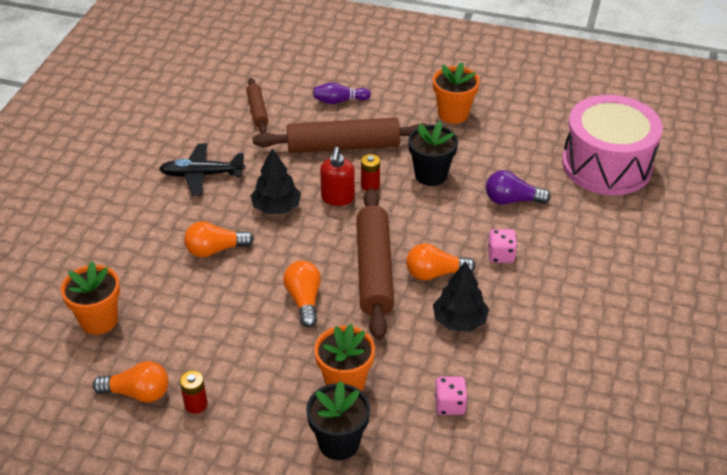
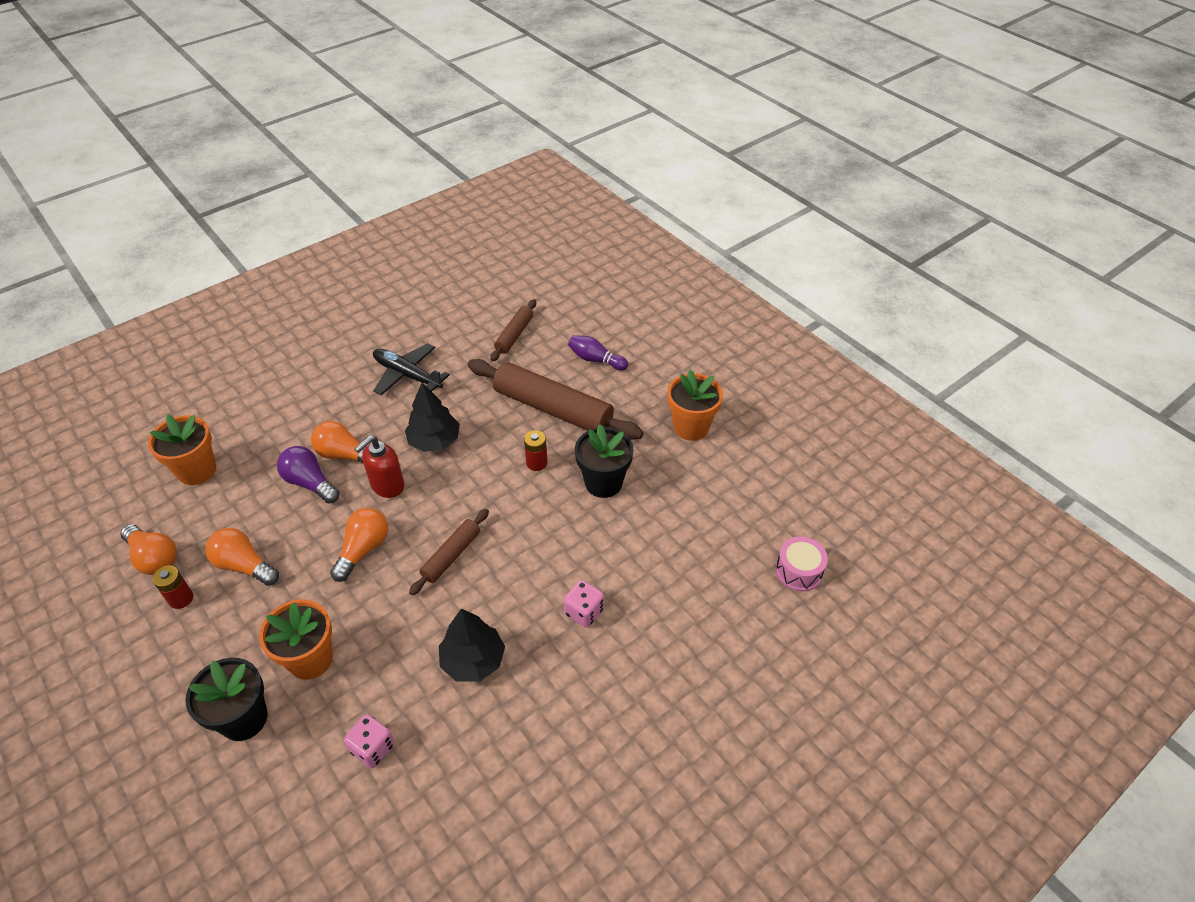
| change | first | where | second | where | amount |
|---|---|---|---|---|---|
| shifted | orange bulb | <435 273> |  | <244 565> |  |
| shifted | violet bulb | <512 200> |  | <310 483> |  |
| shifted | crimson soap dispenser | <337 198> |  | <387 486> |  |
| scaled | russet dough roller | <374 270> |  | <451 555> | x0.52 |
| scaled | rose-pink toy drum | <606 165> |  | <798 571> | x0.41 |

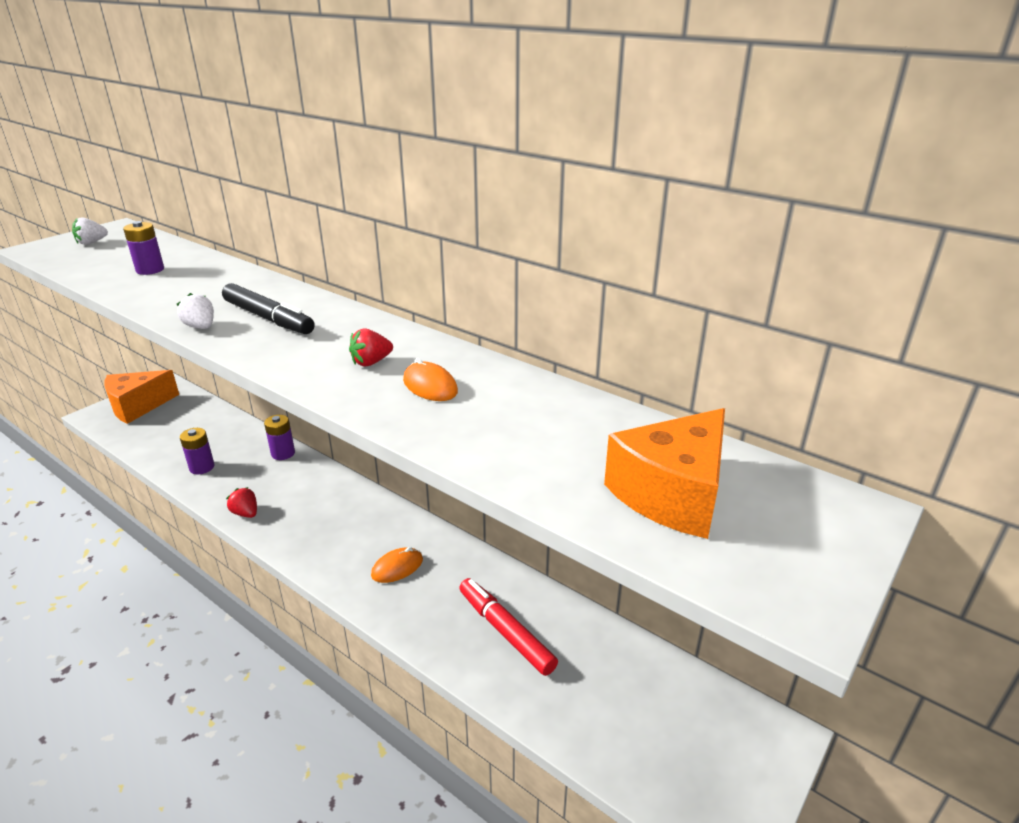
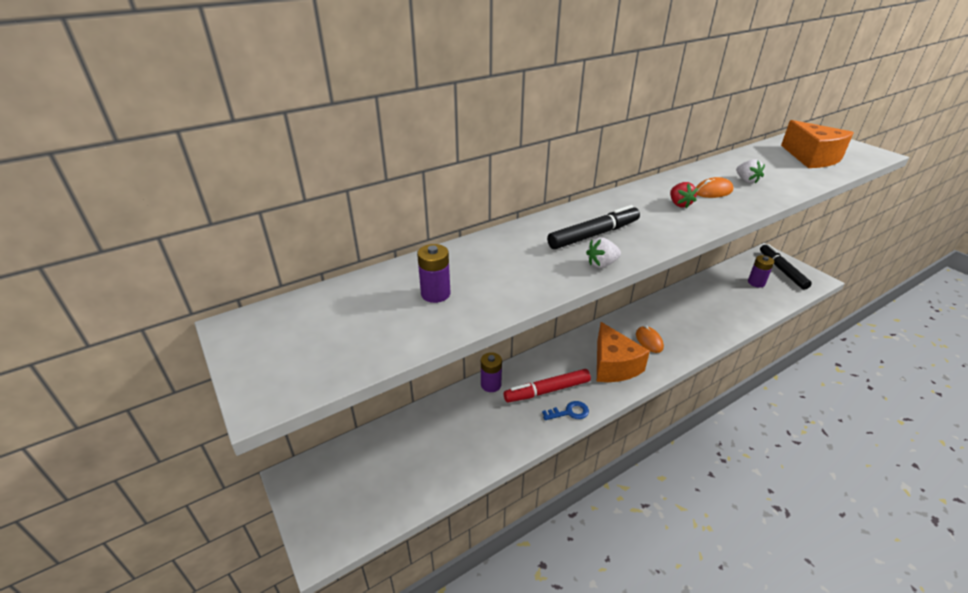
| change | first | where | second | where | amount |
|---|---|---|---|---|---|
| shifted | crimson marker pen | <505 631> |  | <547 390> |  |
| swapped | crimson berry | <245 513> | royal blue door key | <569 412> |  |
| shifted | orange cheese | <138 406> |  | <613 365> |  |
| shifted | white berry | <91 243> |  | <746 180> |  |
| shifted | violet AA battery | <202 467> |  | <756 282> |  |
| new |  |  | jet-black marker pen | <782 270> |  |

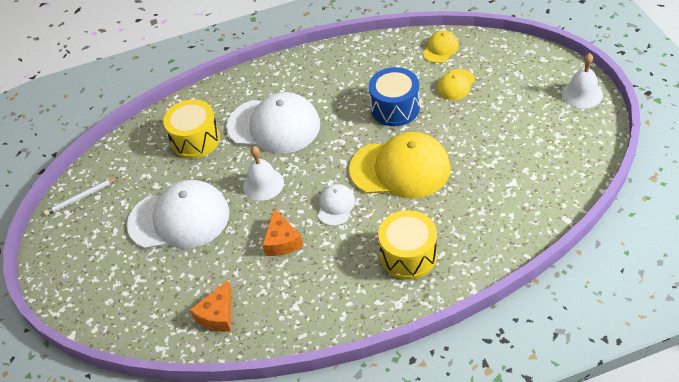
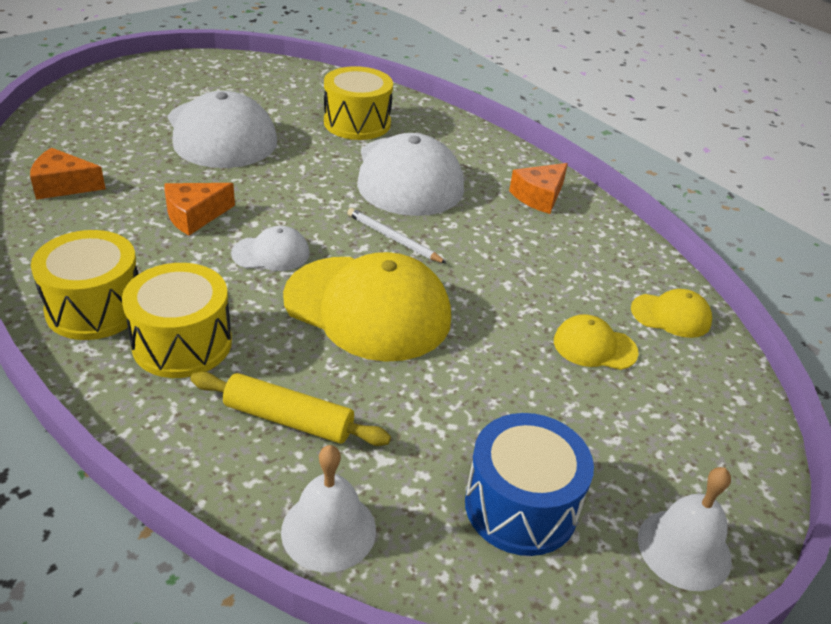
| change | first | where | second | where | amount |
|---|---|---|---|---|---|
| new |  |  | bright yellow toy drum | <95 308> |  |
| new |  |  | bright yellow dough roller | <288 420> |  |
| shifted | white school bell | <263 184> |  | <328 530> |  |
| rotated | bright yellow cap | <400 169> |  | <368 308> | 45 degrees counterclockwise |
| shifted | white pencil | <81 198> |  | <393 239> |  |
| shifted | royal blue toy drum | <395 108> |  | <521 506> |  |
| new |  |  | orange cheese | <539 196> |  |

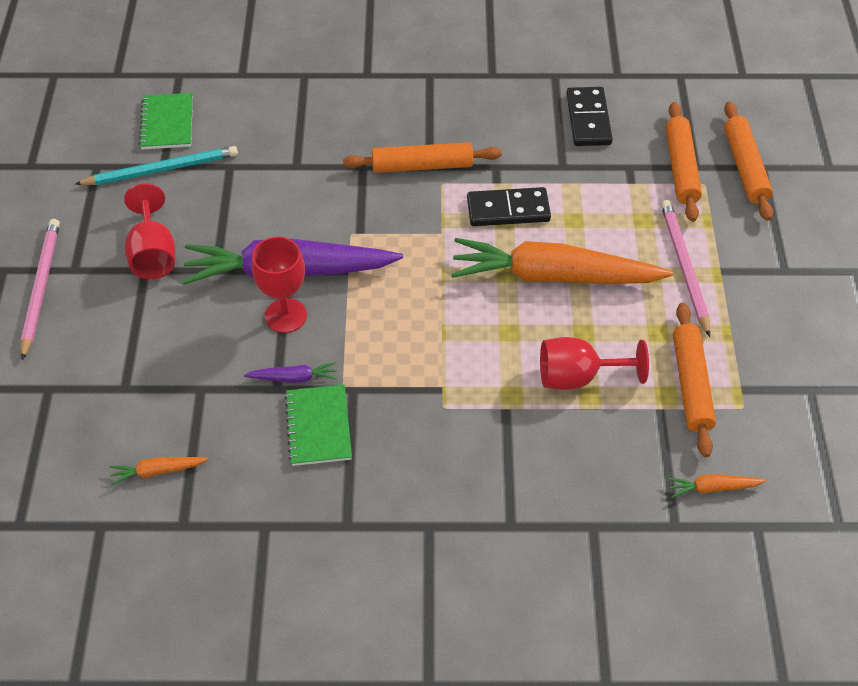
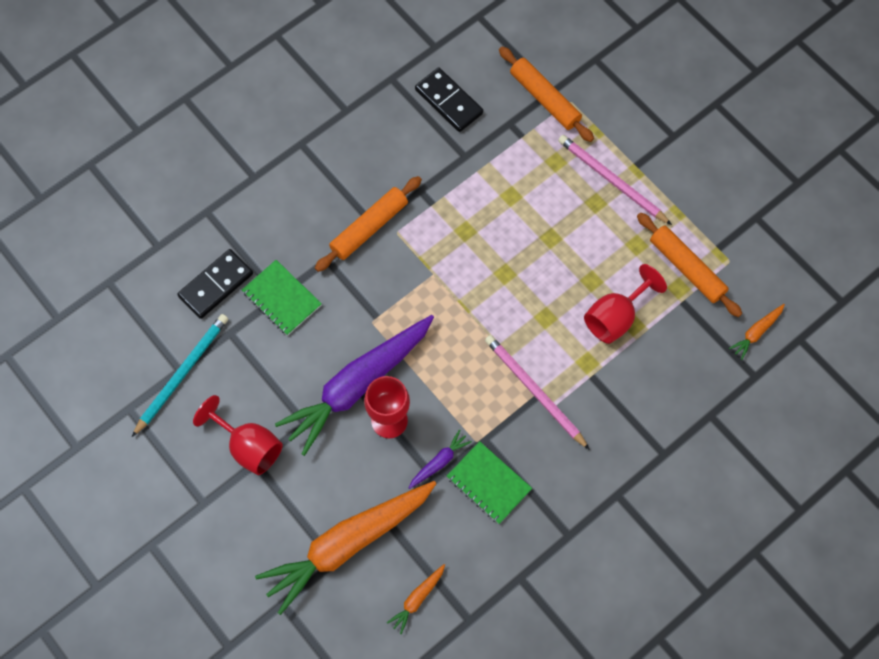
| change | first | where | second | where | amount |
|---|---|---|---|---|---|
| shifted | jet-black domino piece | <508 210> |  | <216 285> |  |
| shifted | emerald notebook | <167 123> |  | <281 299> |  |
| shifted | orange toy carrot | <554 276> |  | <347 544> |  |
| shifted | rose-pink pencil | <41 287> |  | <534 391> |  |
| gone | orange dough roller | <745 167> |  |  |  |

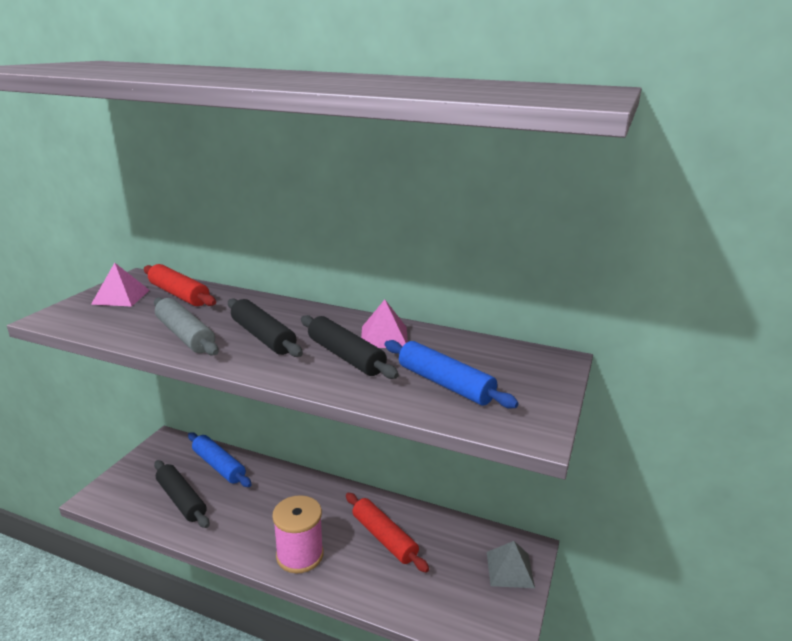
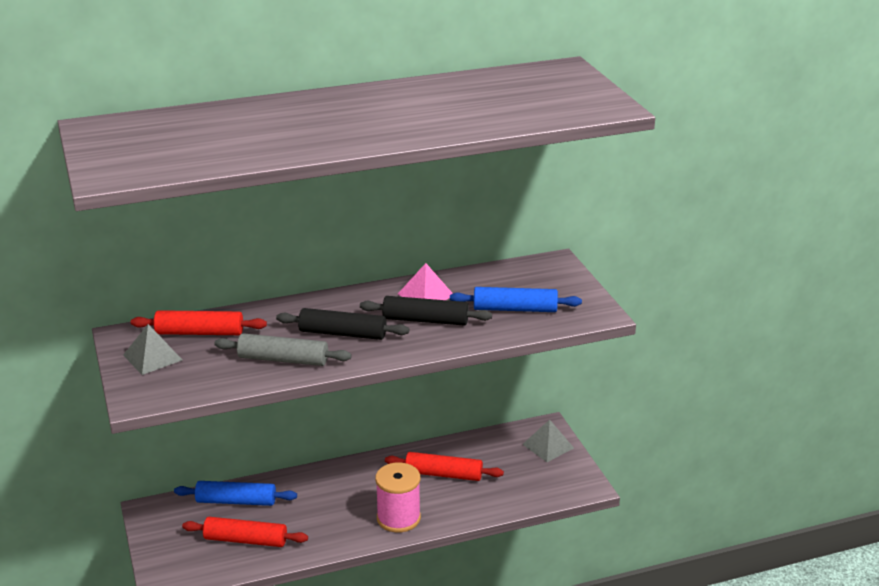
| change | first | where | second | where | amount |
|---|---|---|---|---|---|
| repainted | rose-pink solid pyramid | <121 297> | grey solid pyramid | <152 357> |  |
| repainted | jet-black dough roller | <181 500> | crimson dough roller | <245 540> |  |

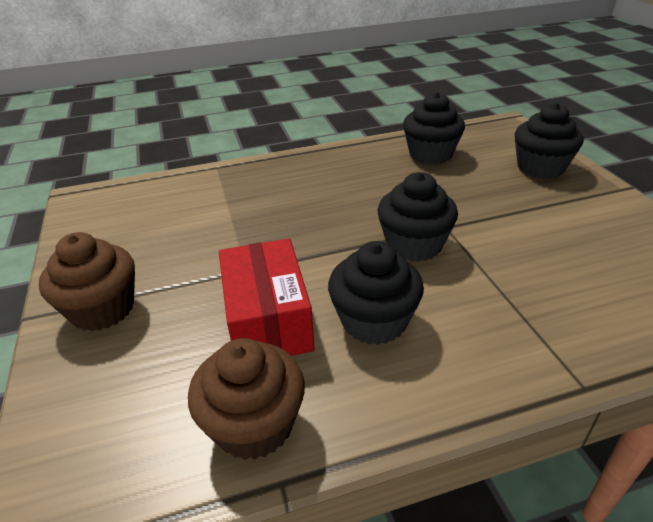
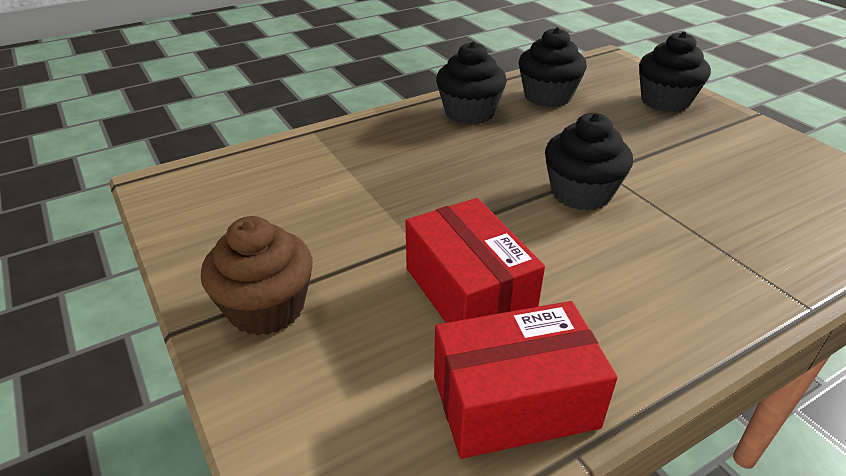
| change | first | where | second | where | amount |
|---|---|---|---|---|---|
| swapped | russet muffin | <254 424> | crimson box | <514 401> |  |
| shifted | jet-black muffin | <374 321> |  | <469 113> |  |

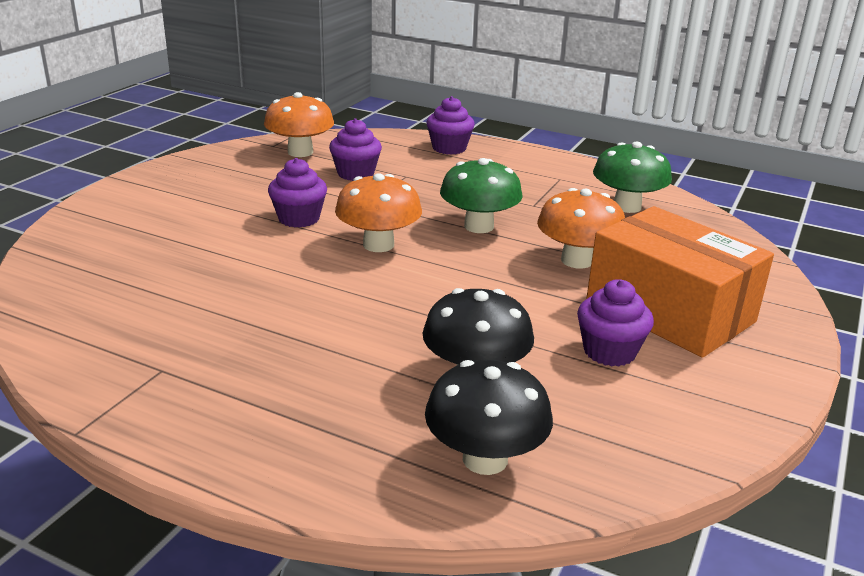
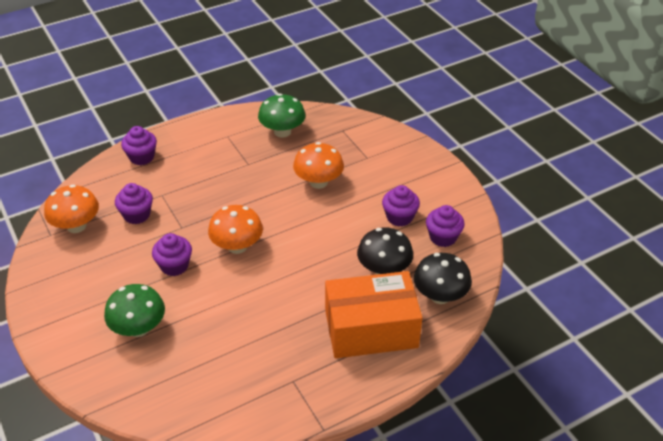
| change | first | where | second | where | amount |
|---|---|---|---|---|---|
| shifted | emerald mushroom | <479 226> |  | <139 328> |  |
| shifted | orange box | <670 311> |  | <371 329> |  |
| new |  |  | violet muffin | <443 237> |  |

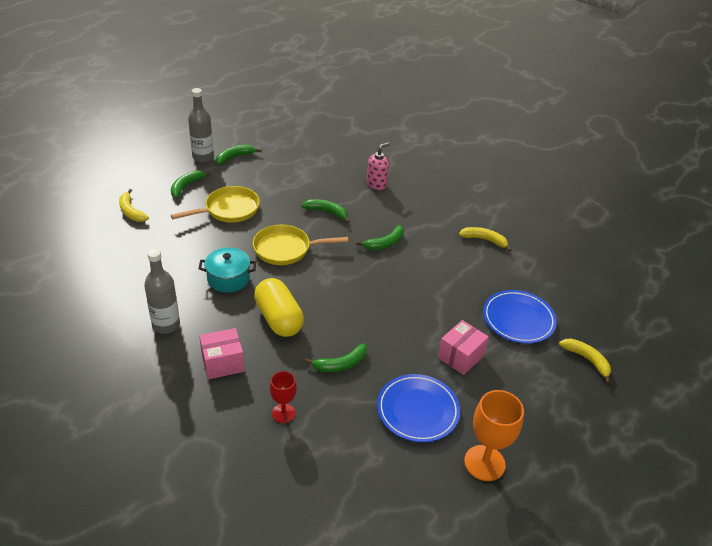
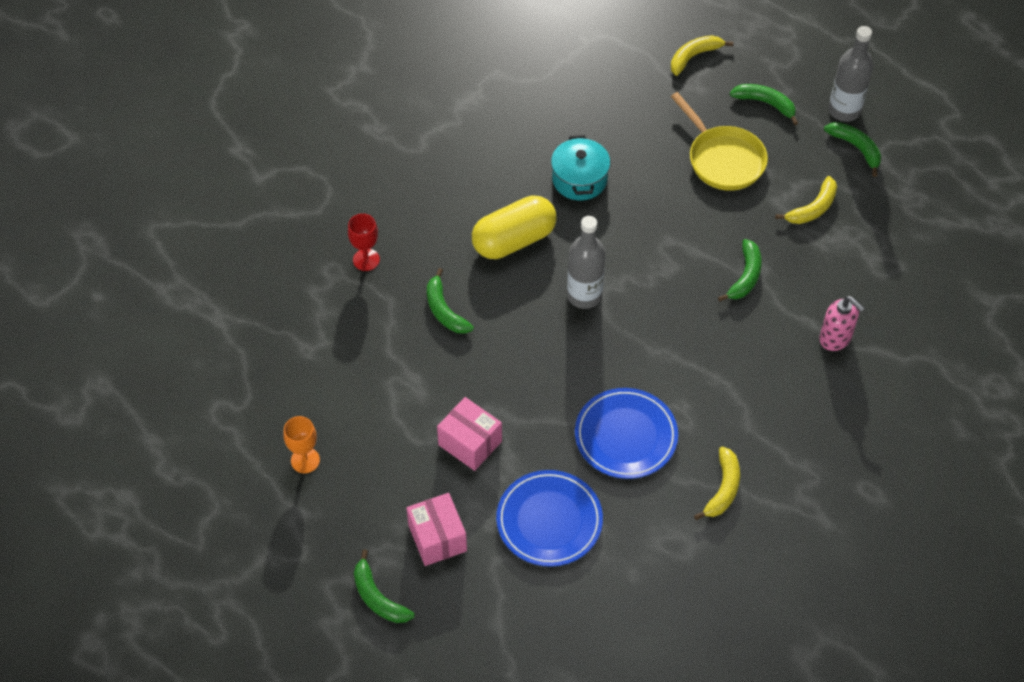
| change | first | where | second | where | amount |
|---|---|---|---|---|---|
| scaled | orange goblet | <484 463> |  | <305 460> | x0.60 |
| shifted | emerald banana | <385 243> |  | <378 597> |  |
| shifted | rose-pink box | <222 363> |  | <437 538> |  |
| shifted | grey bottle | <166 325> |  | <584 295> |  |
| shifted | royal blue dinner plate | <417 410> |  | <626 436> |  |
| shifted | bright yellow banana | <587 360> |  | <813 208> |  |
| gone | bright yellow skillet | <286 249> |  |  |  |

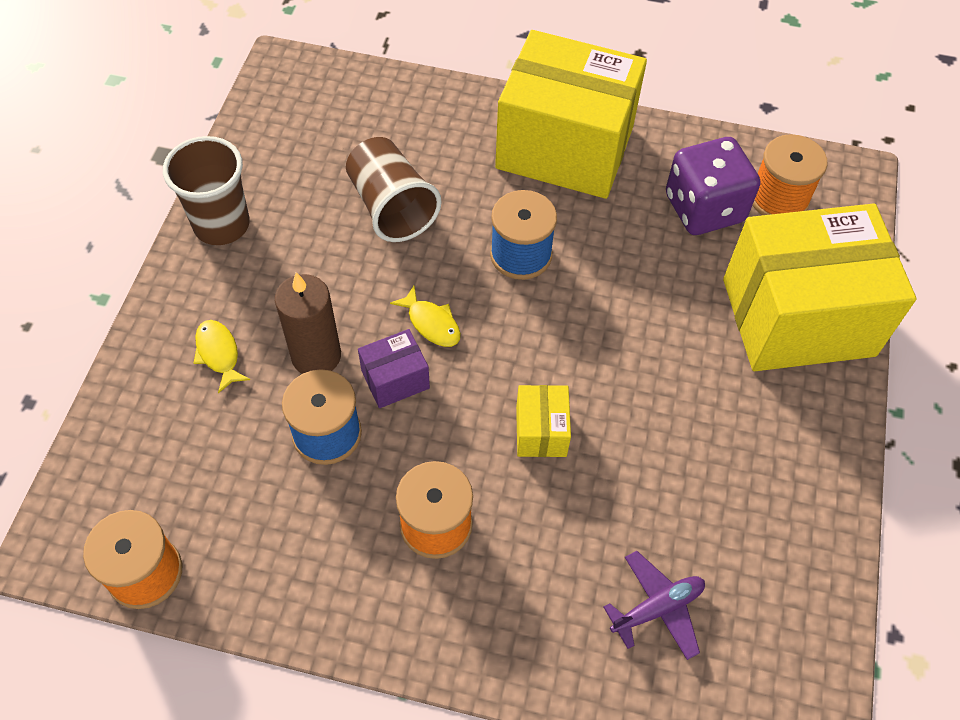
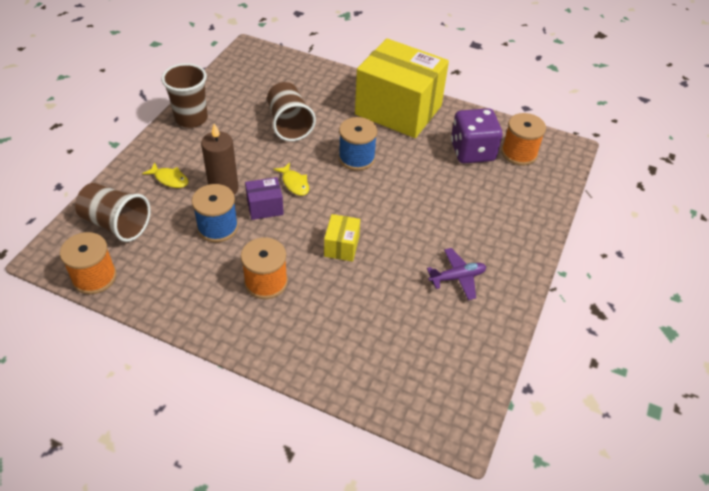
| change | first | where | second | where | amount |
|---|---|---|---|---|---|
| new |  |  | russet tumbler | <116 224> |  |
| rotated | bright yellow fish figure | <219 354> |  | <169 179> | 135 degrees clockwise |
| shifted | violet toy plane | <657 608> |  | <457 277> |  |
| gone | bright yellow box | <798 317> |  |  |  |

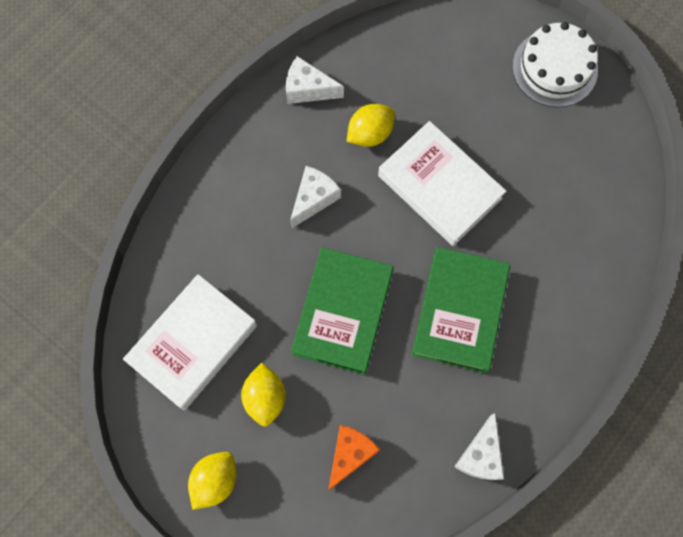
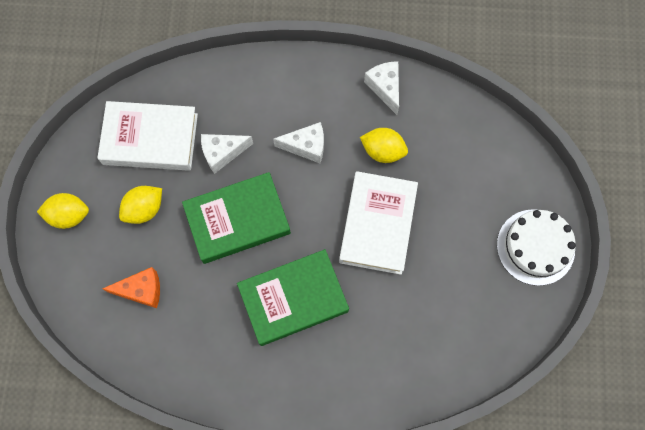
| change | first | where | second | where | amount |
|---|---|---|---|---|---|
| shifted | white cheese | <480 455> |  | <222 153> |  |

